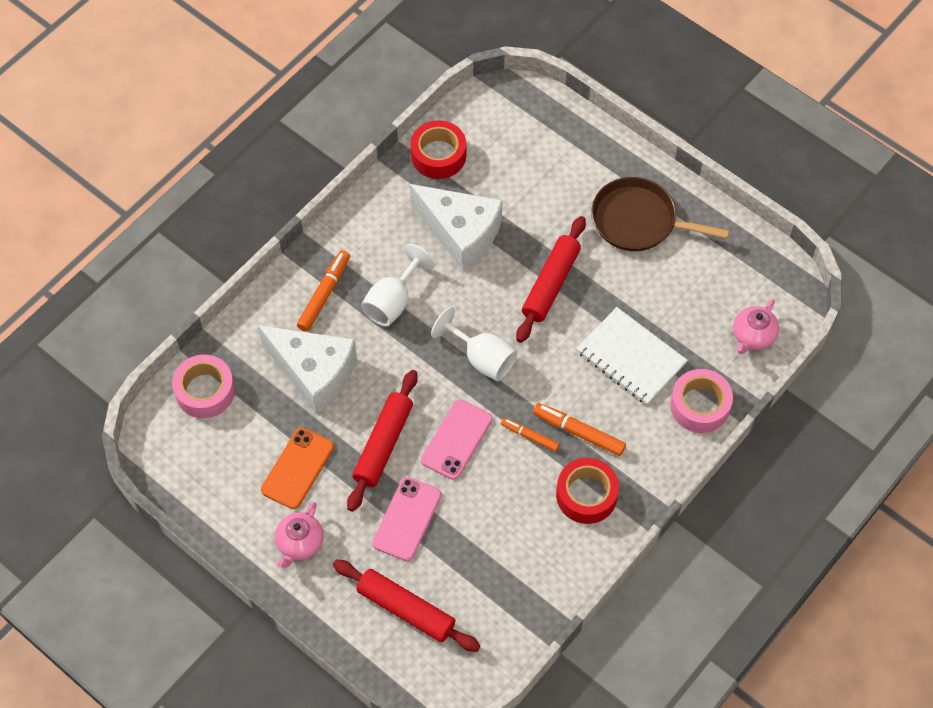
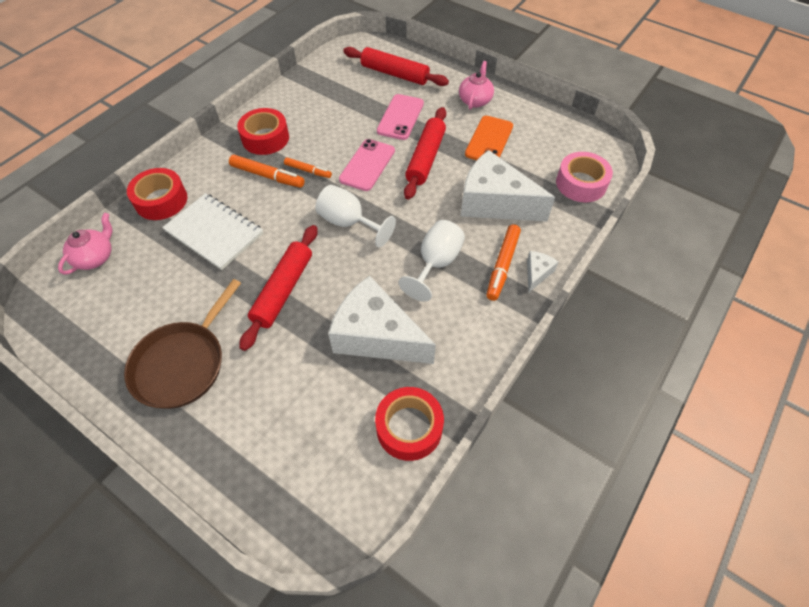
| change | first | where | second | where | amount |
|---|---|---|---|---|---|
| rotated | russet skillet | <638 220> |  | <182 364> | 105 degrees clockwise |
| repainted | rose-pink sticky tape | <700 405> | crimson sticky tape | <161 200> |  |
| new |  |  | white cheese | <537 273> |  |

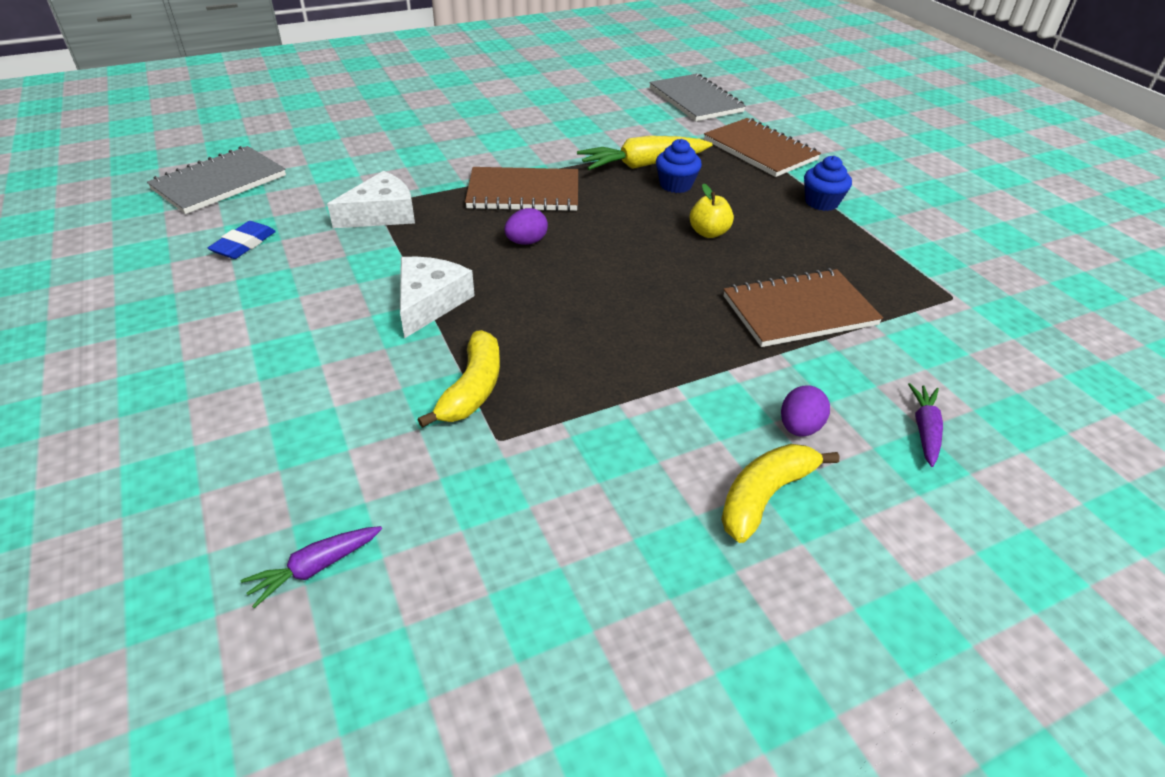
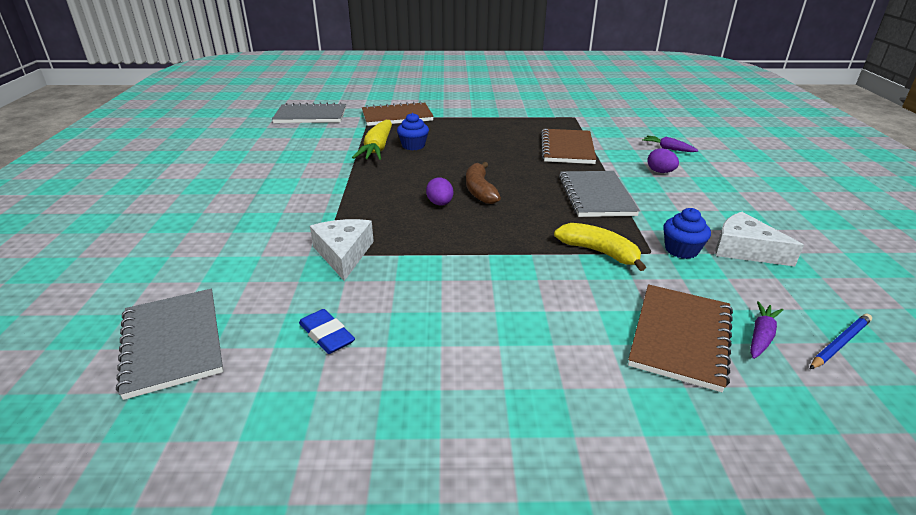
| change | first | where | second | where | amount |
|---|---|---|---|---|---|
| new |  |  | russet banana | <479 190> |  |
| new |  |  | grey notebook | <596 196> |  |
| shifted | russet notebook | <523 193> |  | <680 337> |  |
| shifted | royal blue muffin | <821 202> |  | <681 250> |  |
| shifted | white cheese | <429 302> |  | <744 249> |  |
| rotated | violet toy carrot | <315 568> |  | <761 336> | 135 degrees counterclockwise |
| new |  |  | royal blue pencil | <840 343> |  |
| gone | bright yellow toy apple | <708 233> |  |  |  |
| gone | bright yellow banana | <765 496> |  |  |  |

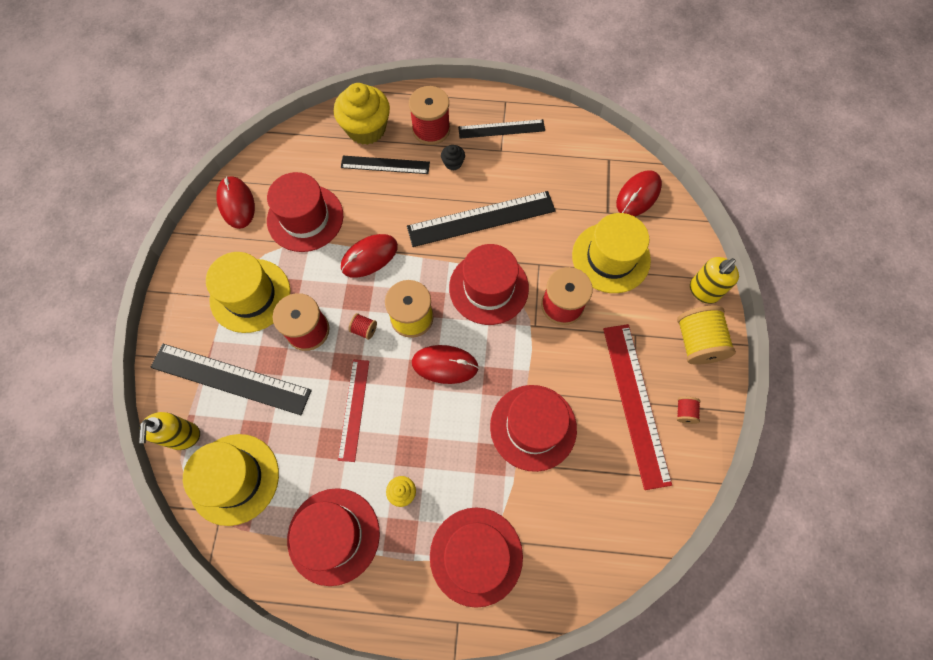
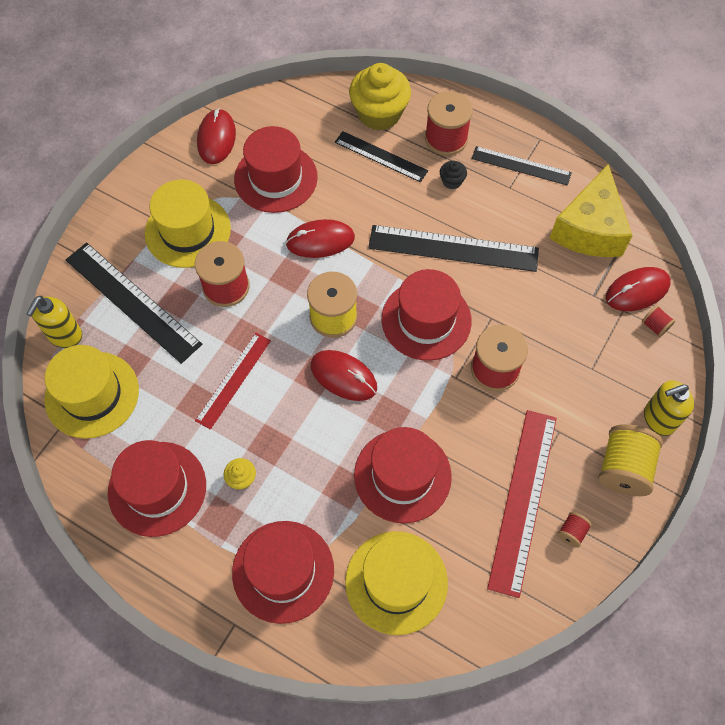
| change | first | where | second | where | amount |
|---|---|---|---|---|---|
| shifted | bright yellow tall hat | <611 257> |  | <396 582> |  |
| new |  |  | bright yellow cheese | <589 229> |  |
| shifted | crimson bobbin | <364 329> |  | <655 326> |  |

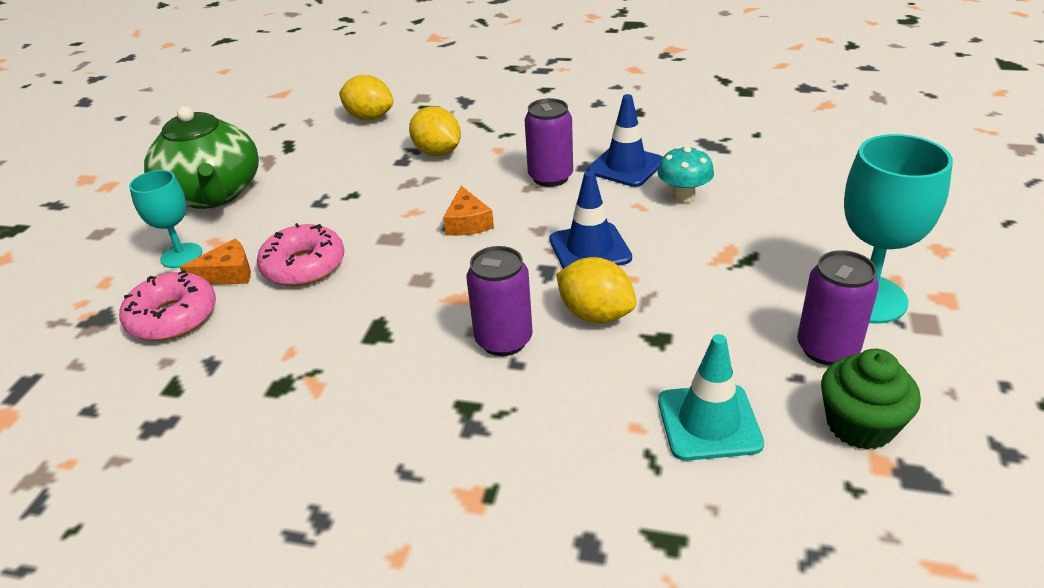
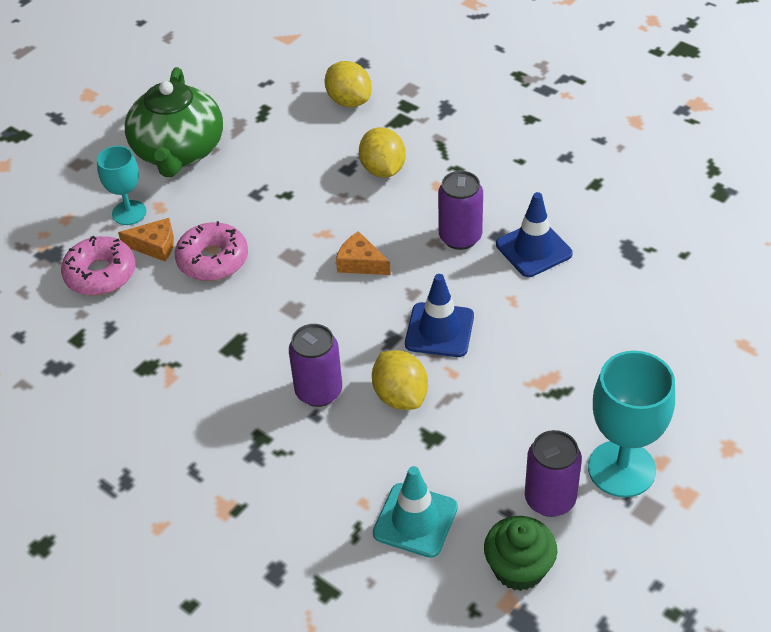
| change | first | where | second | where | amount |
|---|---|---|---|---|---|
| rotated | orange cheese | <467 222> |  | <360 263> | 105 degrees clockwise |
| gone | turquoise mushroom | <683 196> |  |  |  |

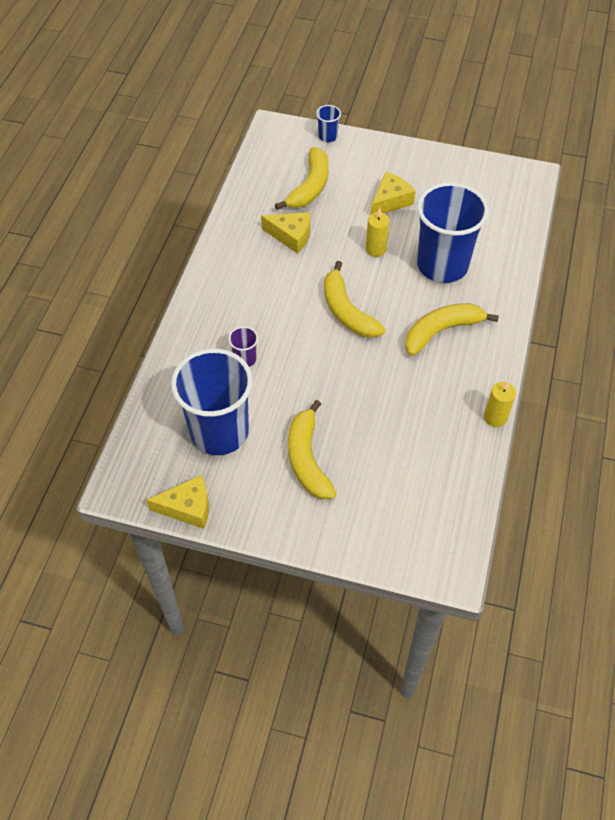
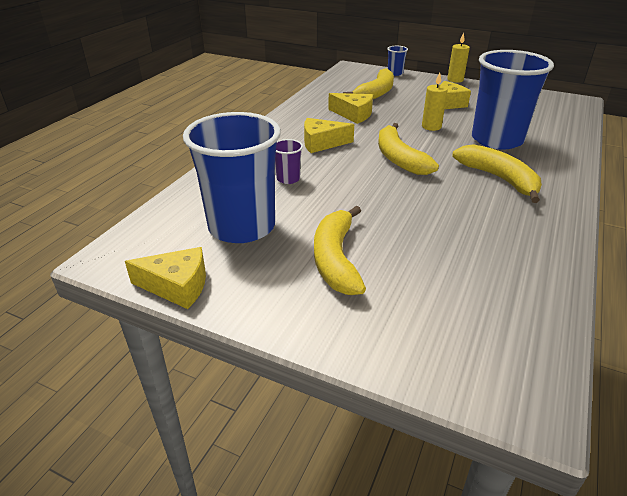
| change | first | where | second | where | amount |
|---|---|---|---|---|---|
| new |  |  | bright yellow cheese | <322 143> |  |
| shifted | bright yellow candle | <495 417> |  | <455 80> |  |
| rotated | bright yellow banana | <442 331> |  | <499 179> | 75 degrees clockwise |

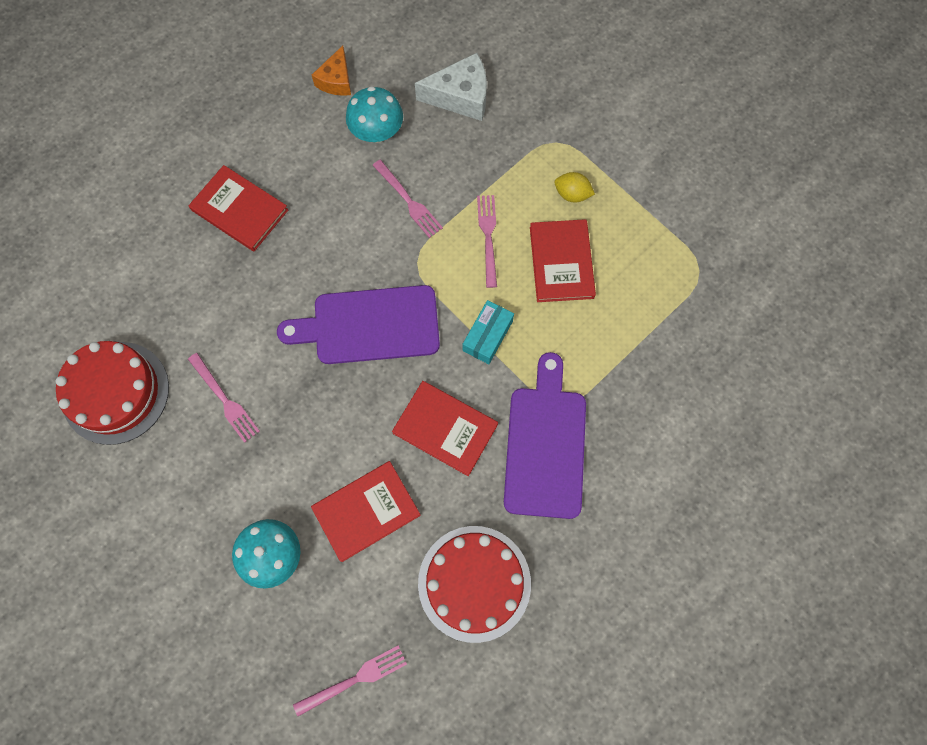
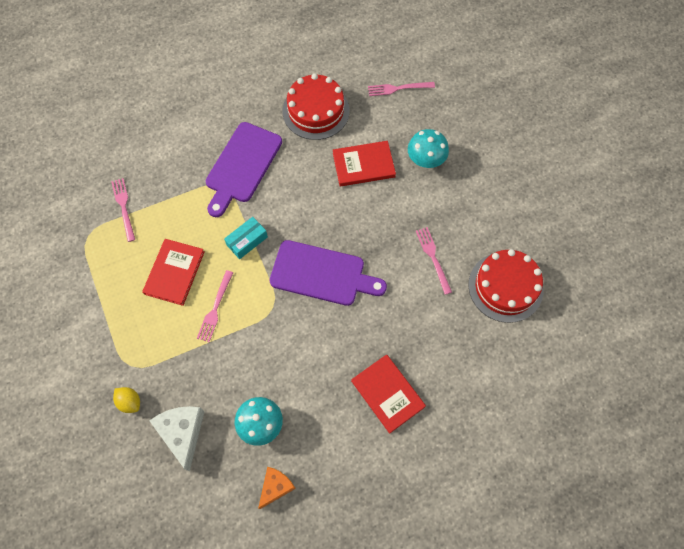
| change | first | where | second | where | amount |
|---|---|---|---|---|---|
| shifted | rose-pink fork | <409 201> |  | <123 207> |  |
| shifted | bright yellow toy lemon | <572 194> |  | <130 402> |  |
| rotated | white cheese | <460 96> |  | <182 433> | 60 degrees clockwise |
| gone | crimson hardcover | <445 428> |  |  |  |

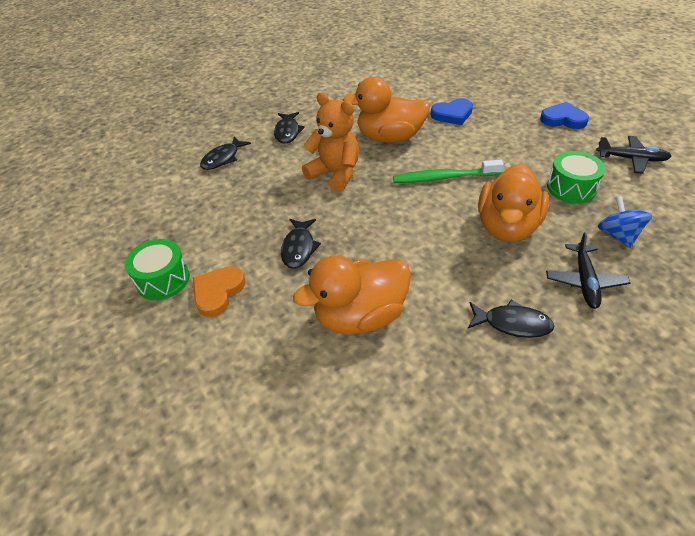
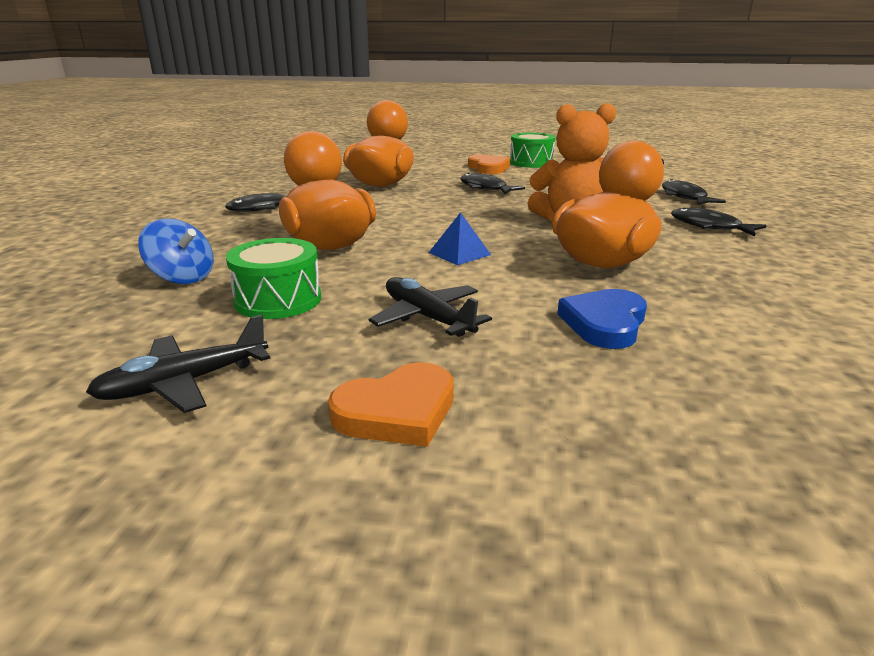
| change | first | where | second | where | amount |
|---|---|---|---|---|---|
| repainted | royal blue heart | <563 119> | orange heart | <397 411> |  |
| shifted | jet-black toy plane | <584 281> |  | <427 318> |  |
| swapped | emerald tooth brush | <444 178> | royal blue solid pyramid | <459 253> |  |

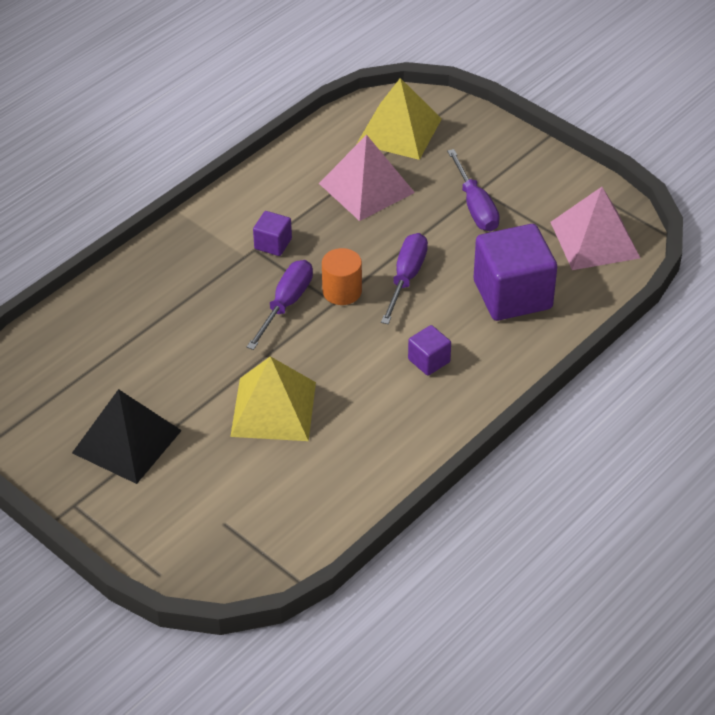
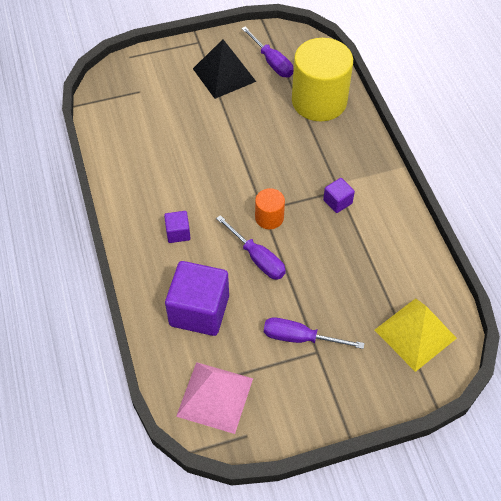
| change | first | where | second | where | amount |
|---|---|---|---|---|---|
| shifted | violet flat screwdriver | <286 304> |  | <272 62> |  |
| new |  |  | bright yellow cylinder shape | <319 101> |  |
| gone | bright yellow solid pyramid | <273 409> |  |  |  |
| gone | rose-pink solid pyramid | <366 187> |  |  |  |

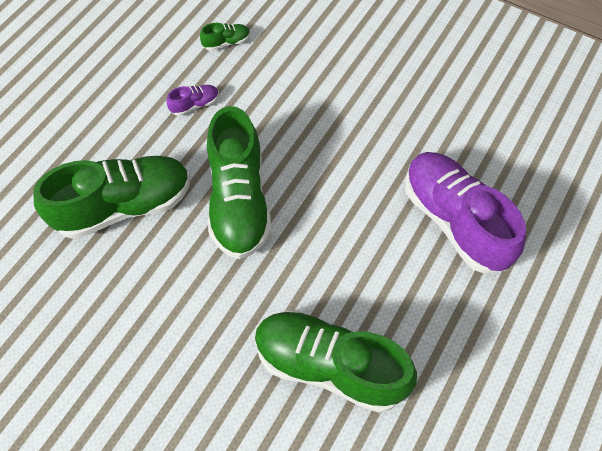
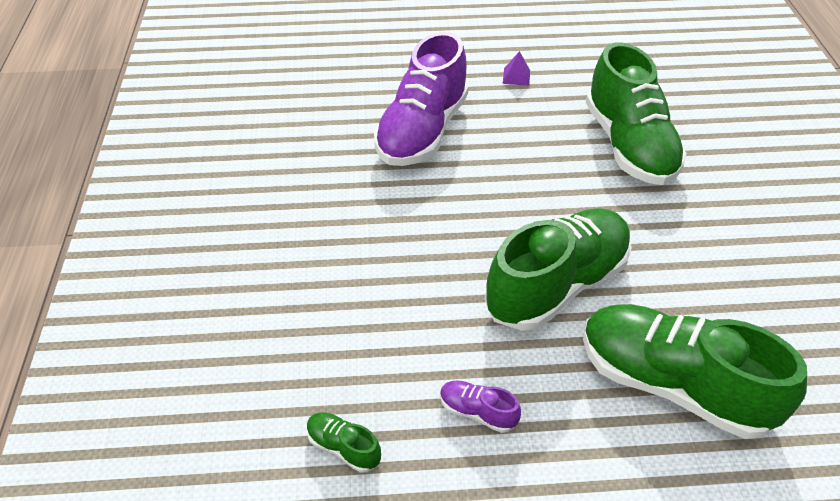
| change | first | where | second | where | amount |
|---|---|---|---|---|---|
| new |  |  | violet solid pyramid | <516 76> |  |

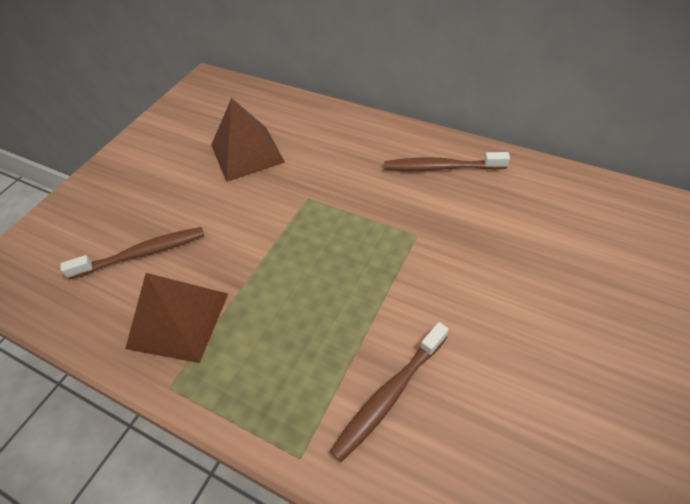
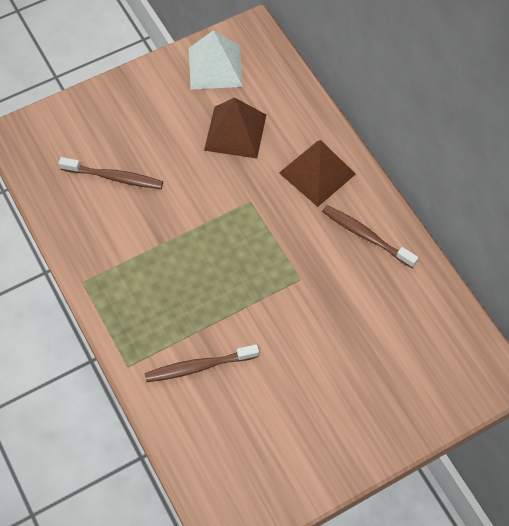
| change | first | where | second | where | amount |
|---|---|---|---|---|---|
| new |  |  | white solid pyramid | <215 67> |  |
| shifted | russet solid pyramid | <178 320> |  | <317 173> |  |

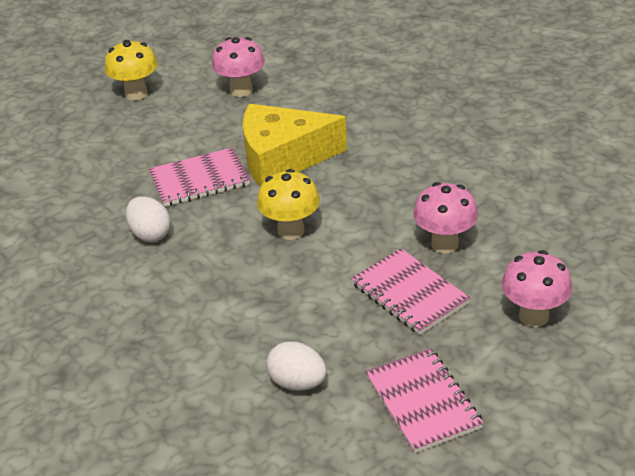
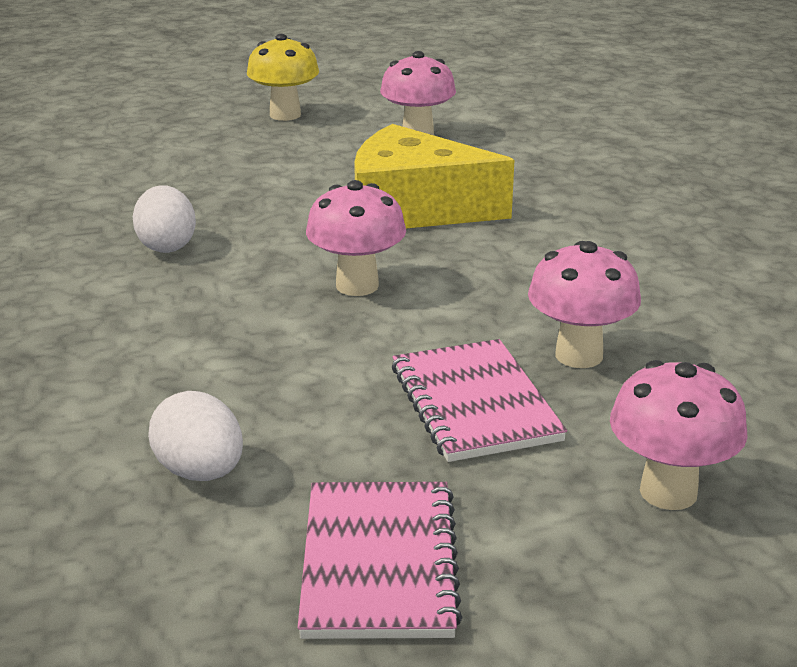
| change | first | where | second | where | amount |
|---|---|---|---|---|---|
| repainted | bright yellow mushroom | <291 231> | rose-pink mushroom | <357 285> |  |
| gone | rose-pink notebook | <199 180> |  |  |  |

